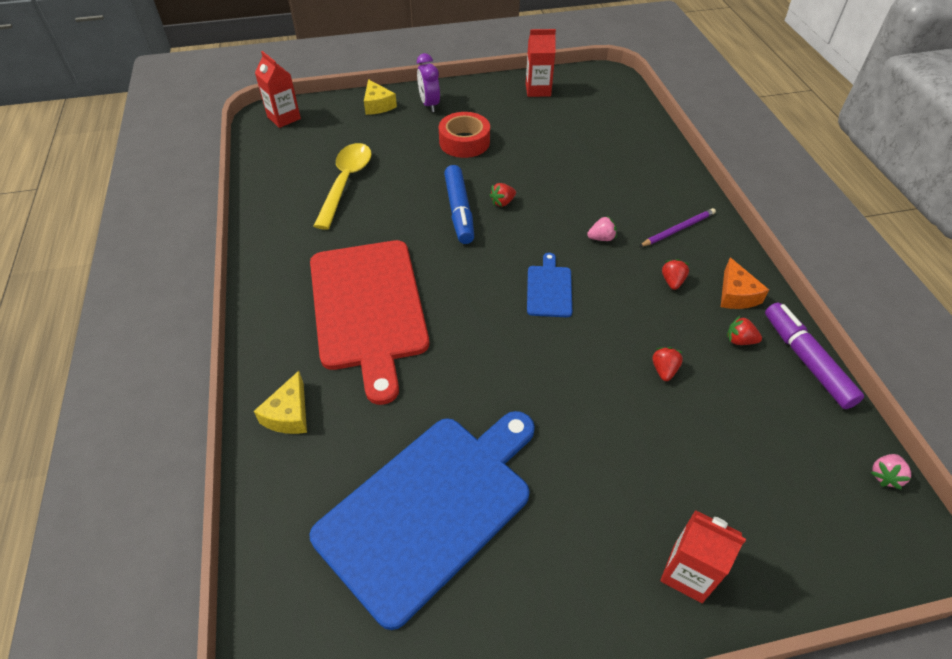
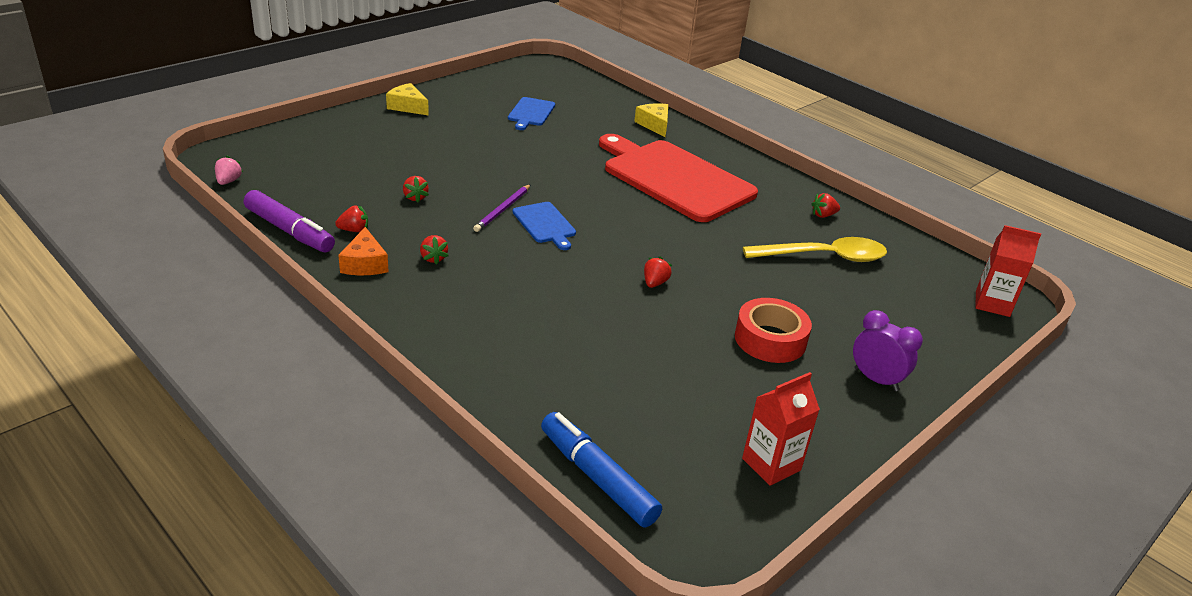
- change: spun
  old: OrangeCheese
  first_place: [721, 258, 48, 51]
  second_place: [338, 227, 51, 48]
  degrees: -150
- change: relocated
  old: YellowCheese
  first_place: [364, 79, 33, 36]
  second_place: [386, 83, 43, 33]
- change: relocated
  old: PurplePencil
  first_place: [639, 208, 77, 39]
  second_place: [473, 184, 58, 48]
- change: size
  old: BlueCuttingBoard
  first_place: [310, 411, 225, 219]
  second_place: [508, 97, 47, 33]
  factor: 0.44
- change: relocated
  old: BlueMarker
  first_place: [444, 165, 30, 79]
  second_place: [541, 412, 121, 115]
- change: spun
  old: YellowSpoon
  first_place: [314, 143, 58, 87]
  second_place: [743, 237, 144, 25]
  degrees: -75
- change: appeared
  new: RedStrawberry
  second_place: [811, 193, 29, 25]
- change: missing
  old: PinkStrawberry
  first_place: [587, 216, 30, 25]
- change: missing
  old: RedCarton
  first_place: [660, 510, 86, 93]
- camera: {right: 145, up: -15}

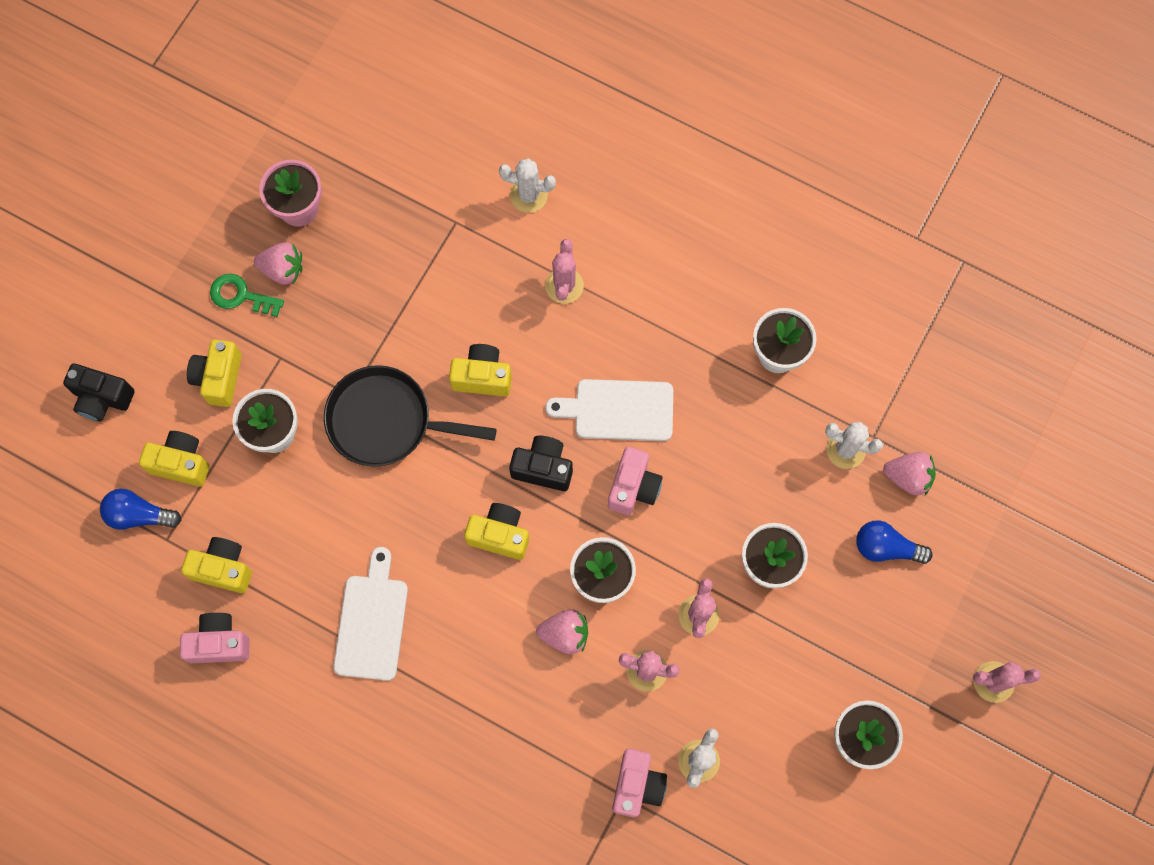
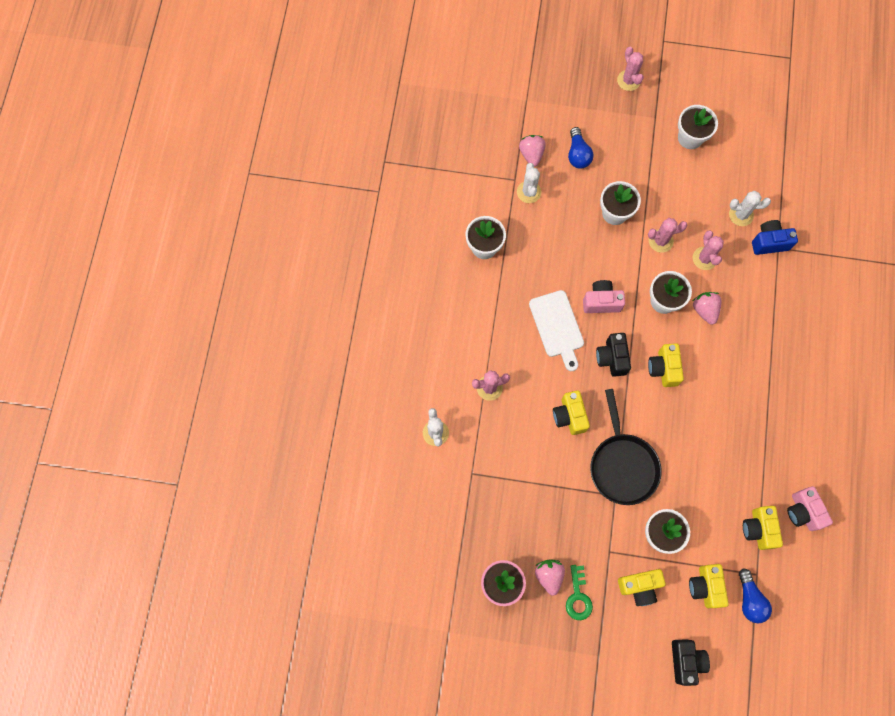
- change: colour
  old: PinkCamera
  new: BlueCamera
  first_place: [612, 749, 55, 68]
  second_place: [752, 220, 46, 35]
- change: missing
  old: WhiteCuttingBoard
  first_place: [333, 547, 75, 134]
- camera: {right: -110, up: 0}

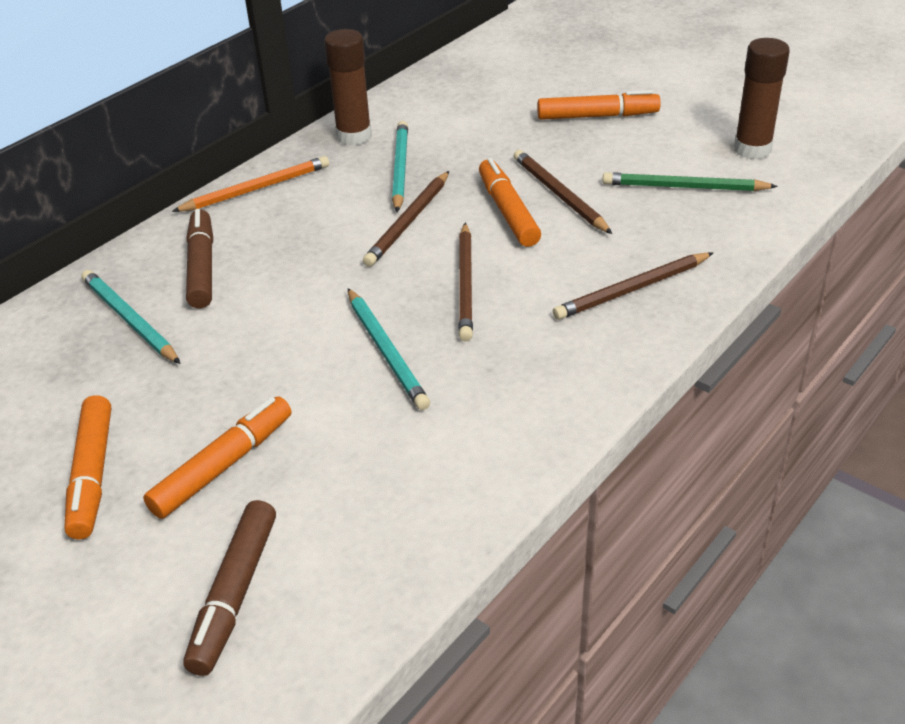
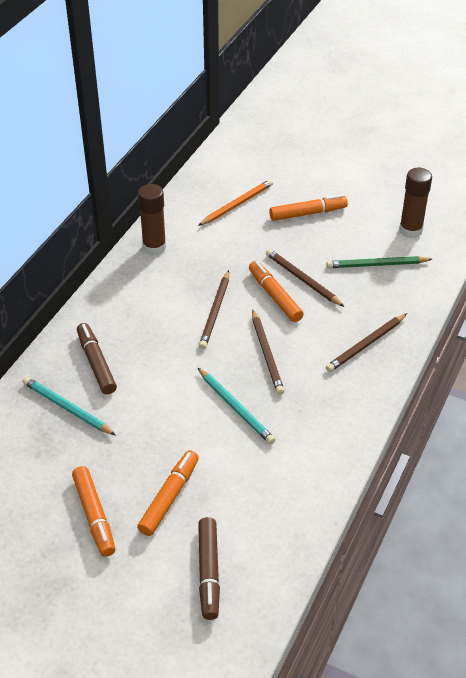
- change: relocated
  old: OrangePencil
  first_place: [172, 156, 157, 56]
  second_place: [198, 179, 75, 47]
- change: missing
  old: TurquoisePencil
  first_place: [392, 121, 16, 91]
- camera: {right: -15, up: 5}

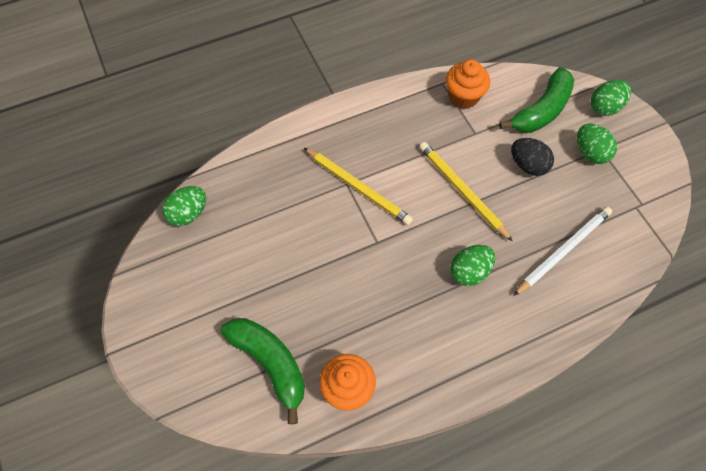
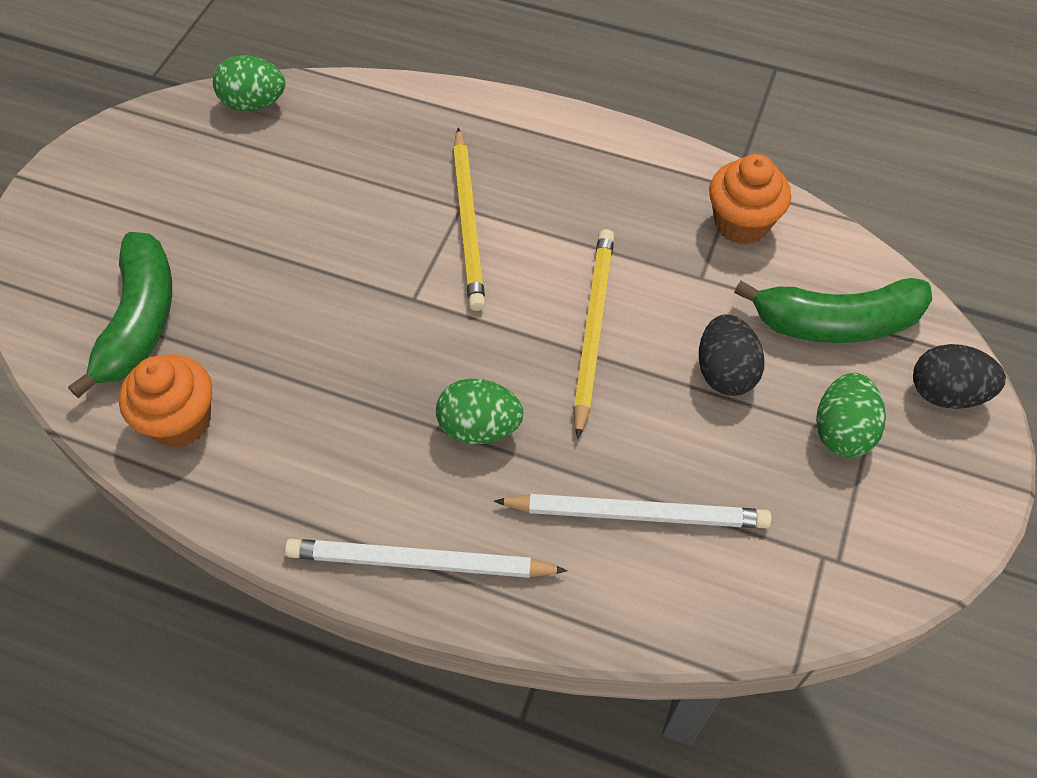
- change: appeared
  new: WhitePencil
  second_place: [285, 539, 283, 39]
- change: colour
  old: GreenEgg
  new: BlackEgg
  first_place: [591, 80, 40, 36]
  second_place: [913, 344, 93, 65]
- camera: {right: 45, up: -5}

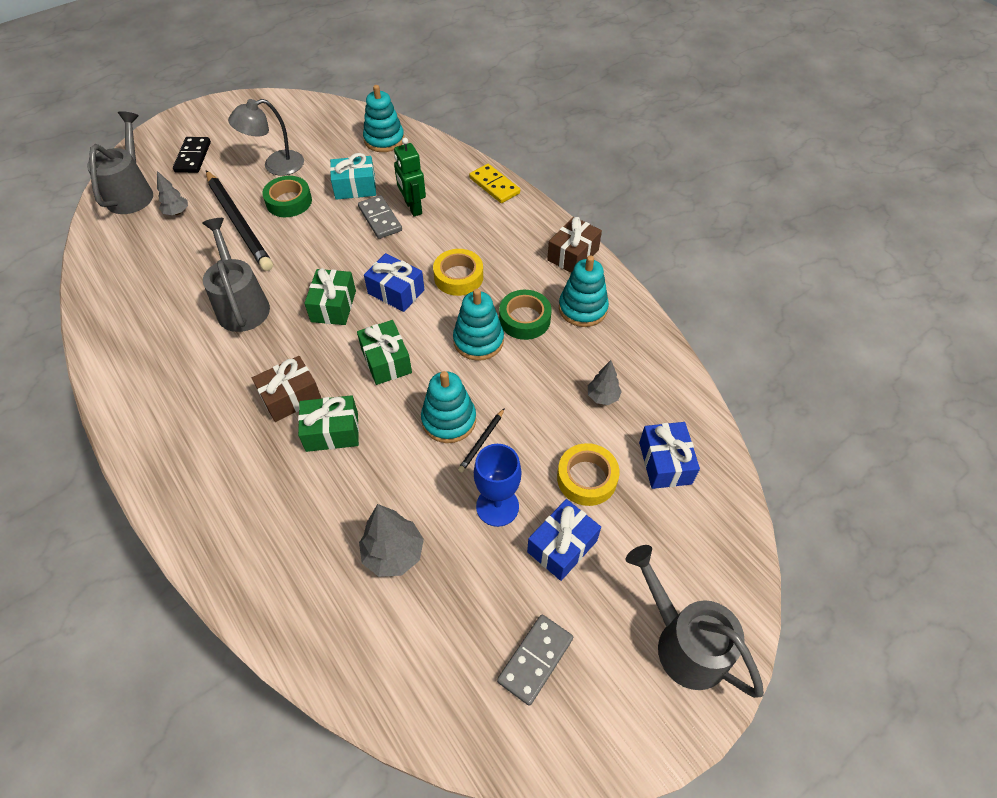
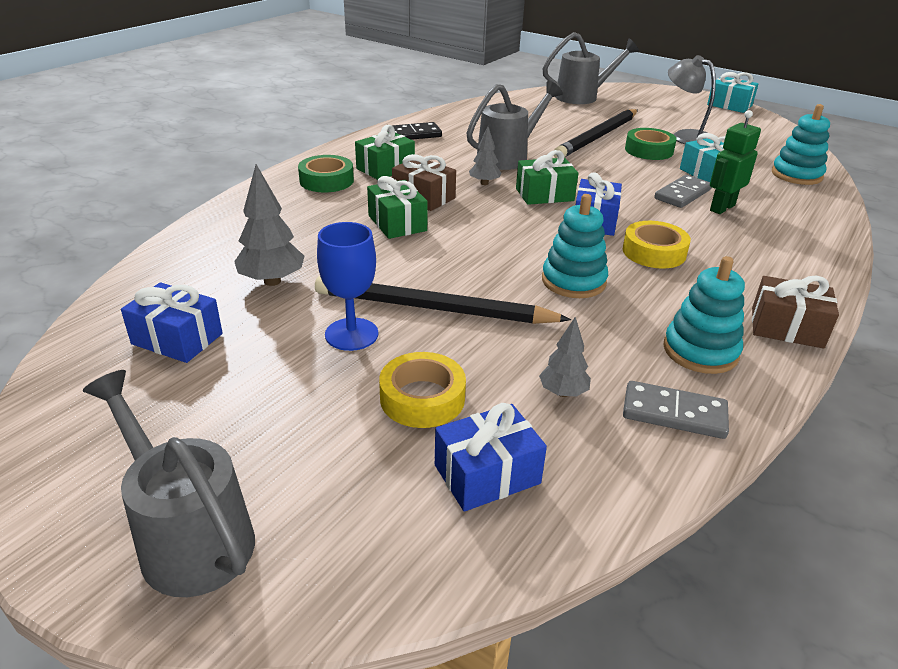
- change: spun
  old: GreyWateringCan
  first_place: [626, 545, 138, 153]
  second_place: [83, 370, 172, 227]
  degrees: -75
- change: relocated
  old: BlueGift
  first_place: [527, 499, 74, 82]
  second_place: [121, 282, 102, 81]
- change: relocated
  old: GreenTape
  first_place: [499, 290, 52, 50]
  second_place: [298, 155, 56, 37]
- change: size
  old: BlackPencil
  first_place: [458, 408, 47, 64]
  second_place: [315, 276, 256, 48]
  factor: 2.46
- change: relocated
  old: GreenGift
  first_place: [357, 320, 55, 65]
  second_place: [355, 125, 60, 55]
- change: relocated
  old: BlackDomino
  first_place: [173, 137, 38, 36]
  second_place: [387, 122, 55, 18]
- change: relocated
  old: GreyTree
  first_place: [157, 171, 31, 44]
  second_place: [469, 126, 32, 59]
- change: relocated
  old: GreyDomino
  first_place: [497, 615, 76, 91]
  second_place: [623, 381, 106, 58]
- change: appeared
  new: TurquoiseGift
  second_place: [707, 72, 52, 41]
- change: missing
  old: TurquoiseStackingToy
  first_place: [421, 371, 55, 72]
- change: missing
  old: YellowDomino
  first_place: [469, 164, 51, 39]
- camera: {right: 70, up: -20}

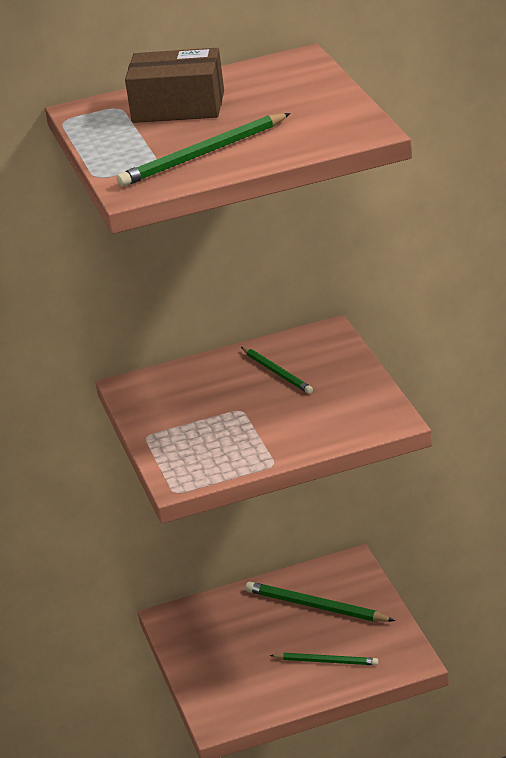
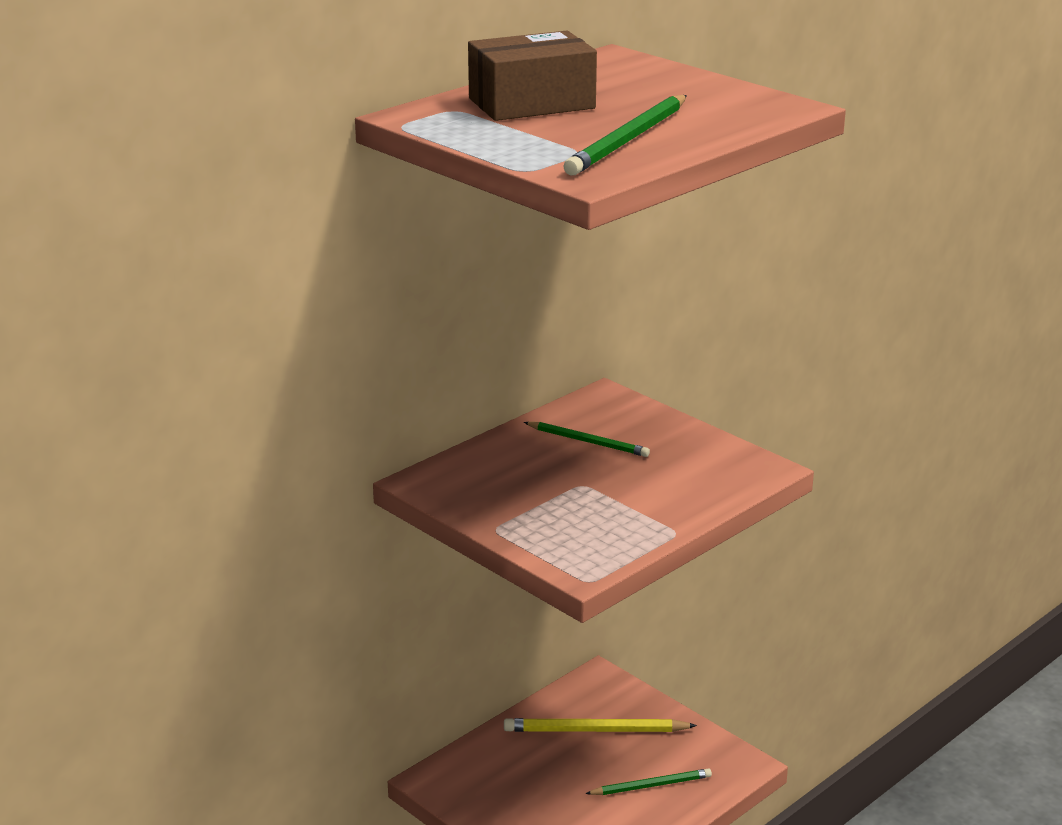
- change: colour
  old: GreenPencil
  new: YellowPencil
  first_place: [245, 581, 150, 41]
  second_place: [504, 718, 193, 14]
- camera: {right: -30, up: -5}

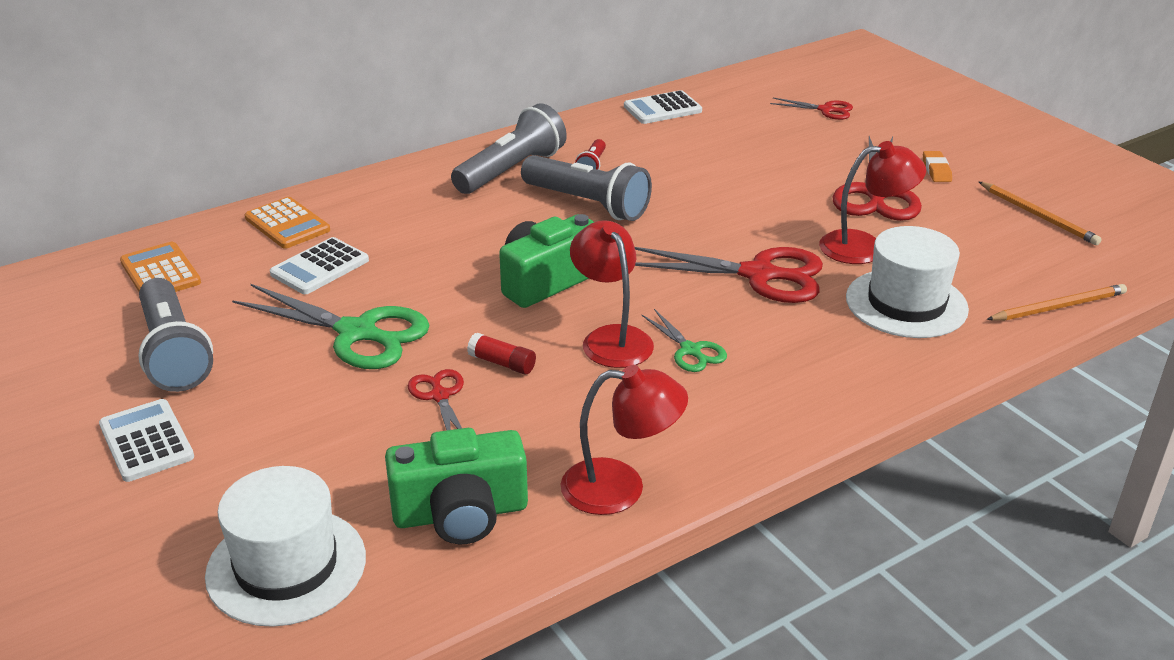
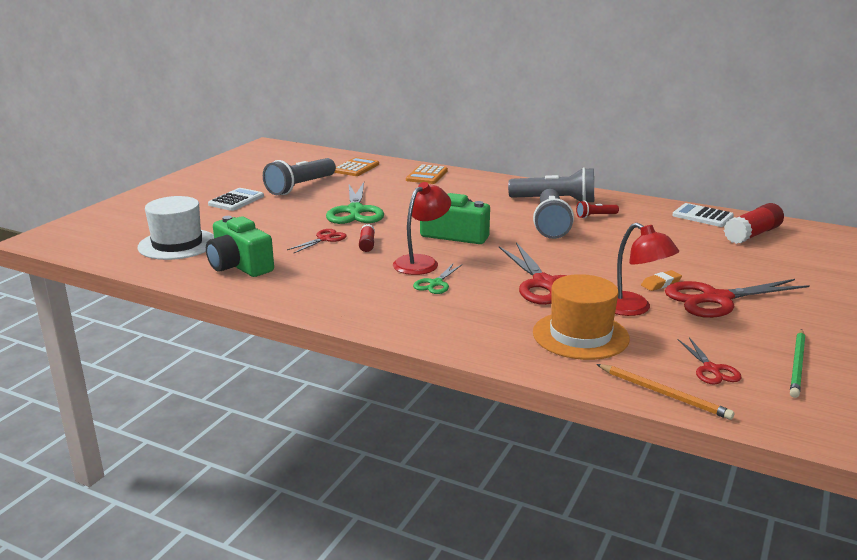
- change: colour
  old: WhiteHat
  new: OrangeHat
  first_place: [846, 226, 123, 112]
  second_place: [533, 274, 97, 86]
- change: relocated
  old: OrangeEraser
  first_place: [923, 151, 29, 31]
  second_place: [641, 270, 41, 21]
- change: relocated
  old: RedScissors
  first_place: [770, 98, 83, 22]
  second_place: [678, 337, 64, 48]
- change: appeared
  new: RedGlueStick
  second_place: [724, 203, 60, 41]
- change: colour
  old: OrangePencil
  new: GreenPencil
  first_place: [978, 181, 124, 64]
  second_place: [790, 329, 15, 69]
- change: missing
  old: WhiteCalculator
  first_place: [270, 237, 99, 57]
- change: missing
  old: RedLamp
  first_place: [561, 365, 127, 150]
- camera: {right: 60, up: -10}

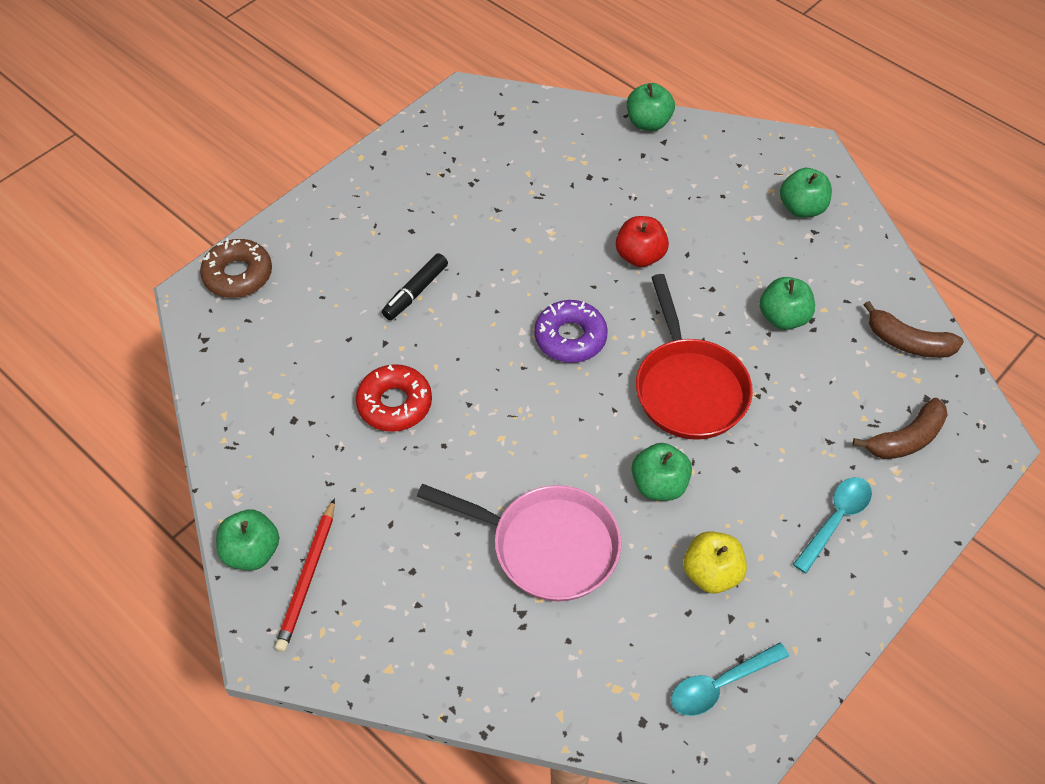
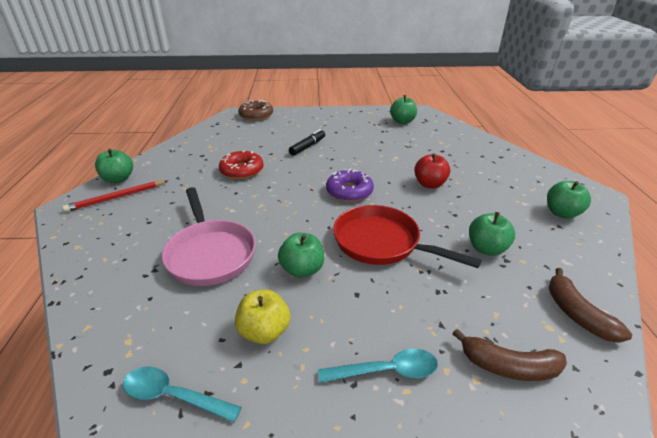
- change: spun
  old: BlackMarker
  first_place: [382, 253, 66, 67]
  second_place: [289, 129, 36, 27]
  degrees: 135
- change: spun
  old: RedPan
  first_place: [636, 274, 117, 166]
  second_place: [333, 205, 149, 63]
  degrees: 90
- change: relocated
  old: GreenApple
  first_place: [627, 83, 48, 48]
  second_place: [390, 95, 27, 29]
- camera: {right: 45, up: -20}

